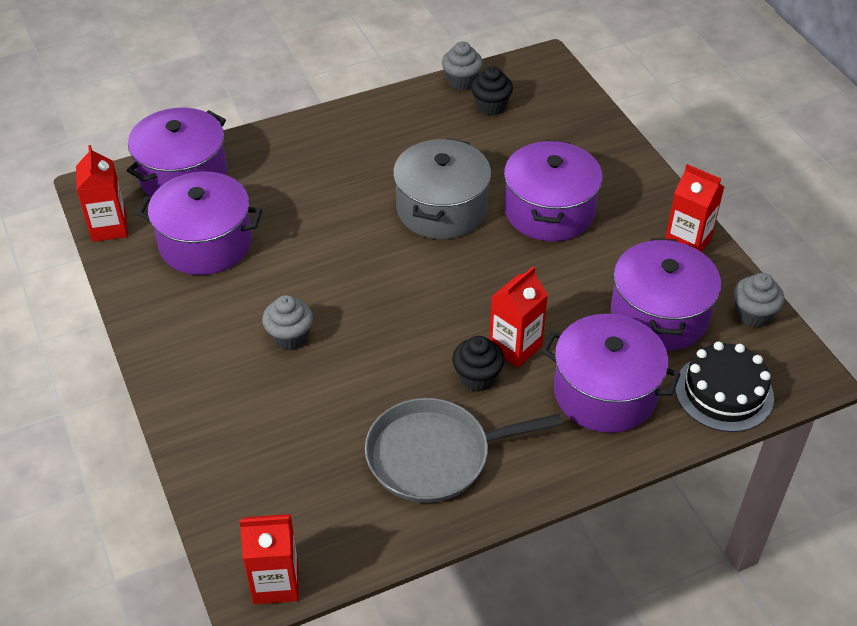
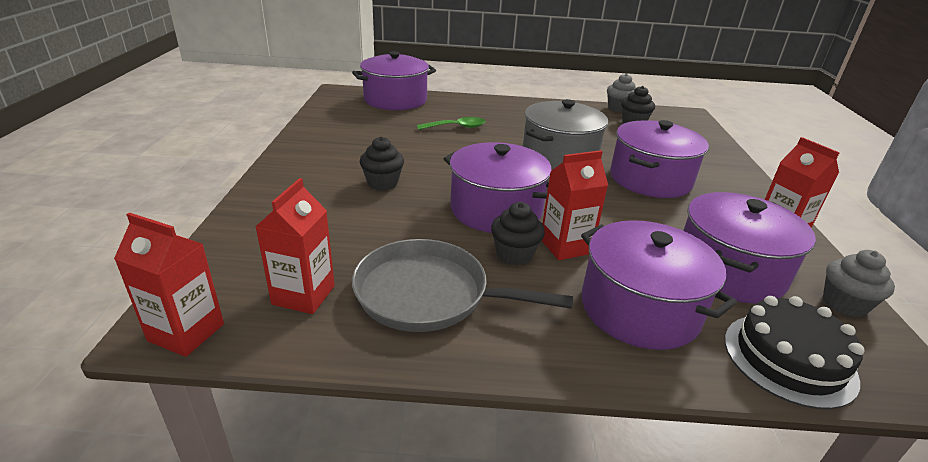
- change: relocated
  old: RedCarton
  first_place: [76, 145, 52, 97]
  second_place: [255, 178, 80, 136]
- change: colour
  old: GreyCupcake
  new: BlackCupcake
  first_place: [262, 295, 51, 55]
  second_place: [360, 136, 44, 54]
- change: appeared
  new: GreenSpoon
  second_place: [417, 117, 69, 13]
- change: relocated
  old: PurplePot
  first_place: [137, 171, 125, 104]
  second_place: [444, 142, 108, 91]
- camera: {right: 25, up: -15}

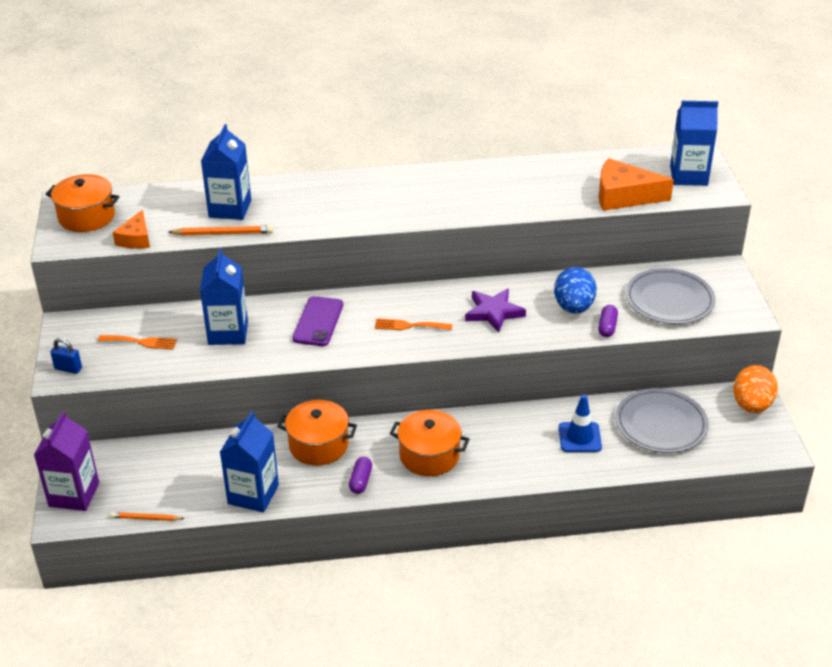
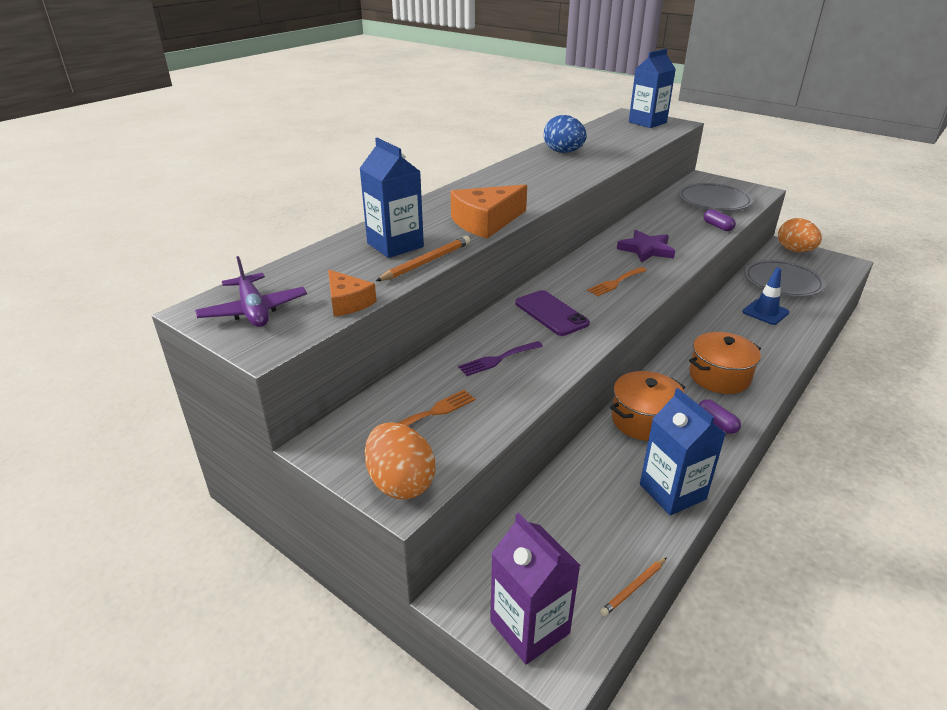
- change: exchanged
  old: OrangePot
  new: PurplePlane
  first_place: [46, 174, 73, 58]
  second_place: [195, 256, 112, 71]
- change: exchanged
  old: BluePadlock
  new: OrangeEgg
  first_place: [50, 338, 32, 36]
  second_place: [365, 422, 70, 77]
- change: relocated
  old: OrangeCheese
  first_place: [598, 158, 76, 53]
  second_place: [450, 184, 77, 55]
- change: exchanged
  old: BlueCarton
  new: PurpleFork
  first_place: [200, 249, 48, 96]
  second_place: [458, 341, 85, 35]
- change: relocated
  old: BlueEgg
  first_place: [554, 267, 43, 47]
  second_place: [544, 115, 43, 38]
- camera: {right: -45, up: -5}

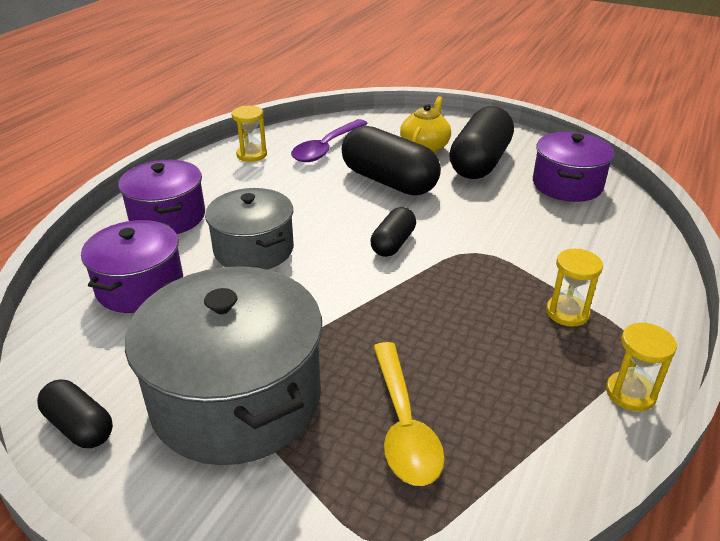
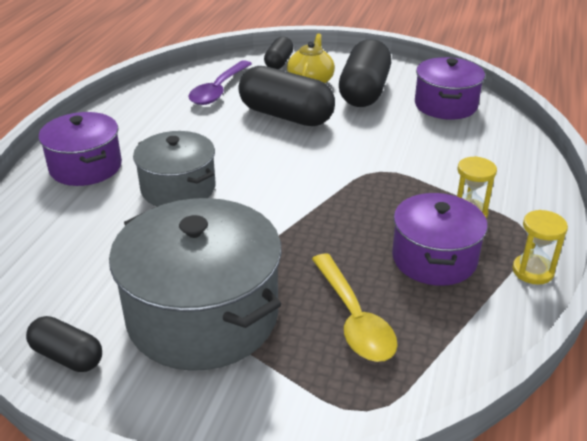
- change: relocated
  old: BlackCapsule
  first_place: [371, 207, 45, 50]
  second_place: [264, 37, 30, 32]
- change: relocated
  old: PurplePot
  first_place: [81, 220, 102, 93]
  second_place: [392, 193, 95, 93]
- change: missing
  old: YellowHourglass
  first_place: [232, 106, 35, 56]
- camera: {right: -10, up: 0}

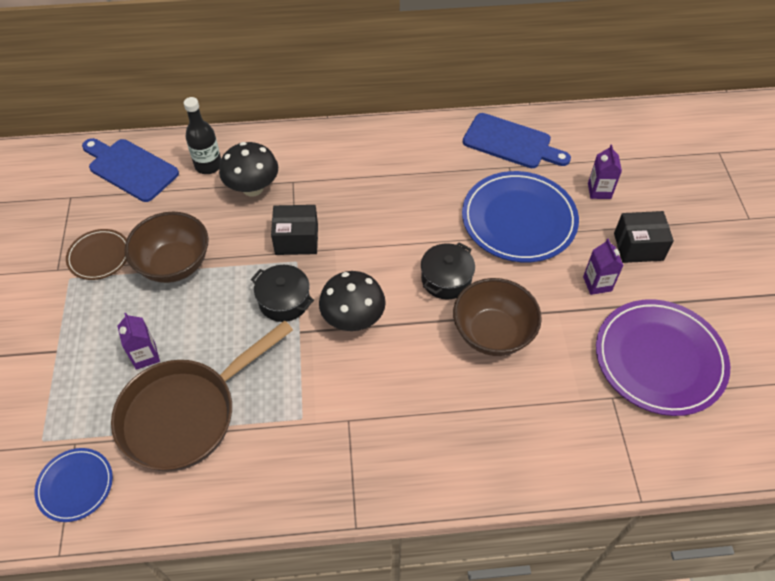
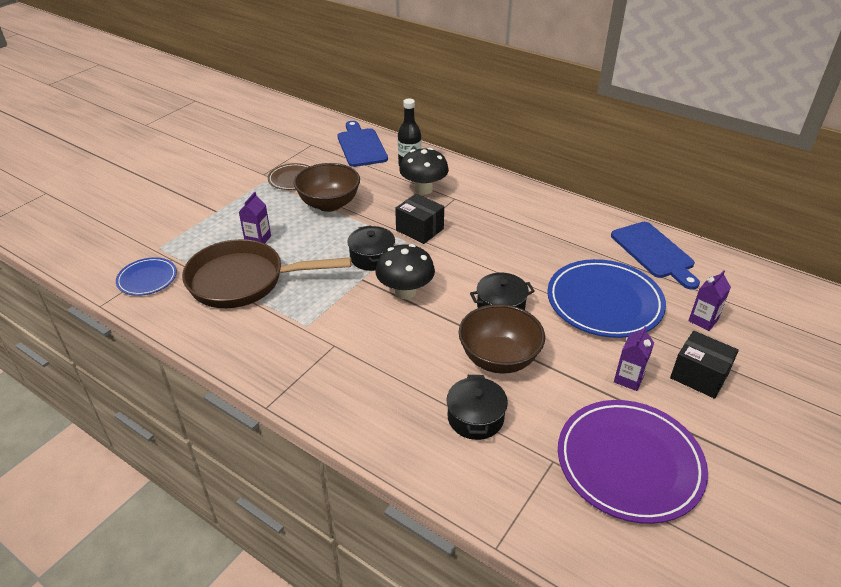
- change: appeared
  new: BlackPot
  second_place: [446, 375, 62, 65]
- camera: {right: 40, up: -15}

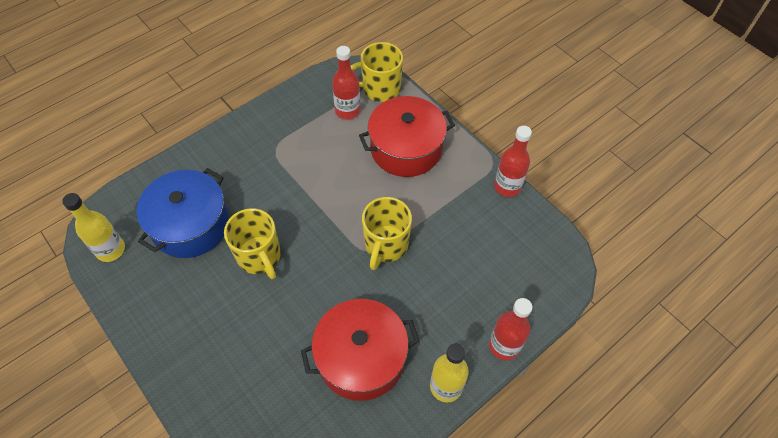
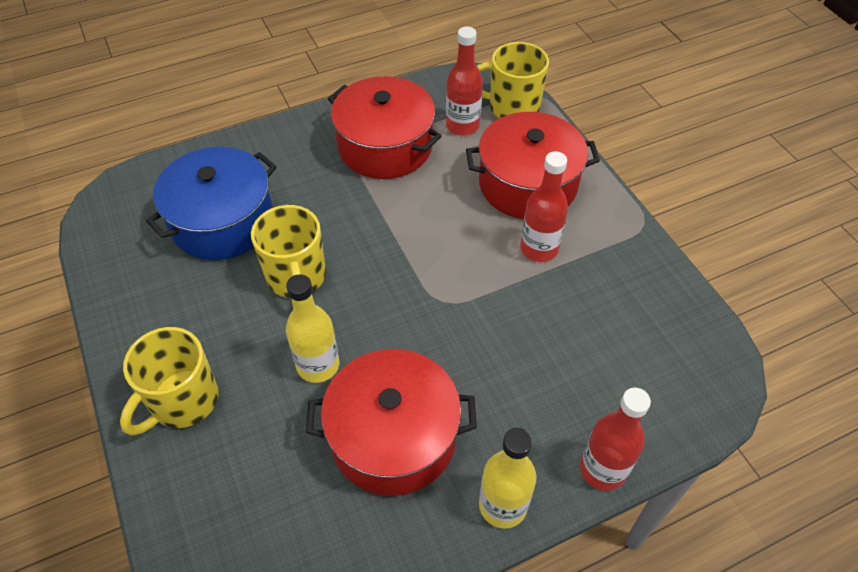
- change: relocated
  old: YellowMug
  first_place: [362, 197, 50, 73]
  second_place: [120, 327, 98, 109]
- change: relocated
  old: YellowBottle
  first_place: [62, 193, 63, 69]
  second_place: [286, 274, 53, 109]
- change: appeared
  new: RedPot
  second_place: [328, 76, 114, 103]
- change: relocated
  old: RedBottle
  first_place: [494, 126, 38, 71]
  second_place: [520, 151, 48, 111]
- camera: {right: 15, up: -5}

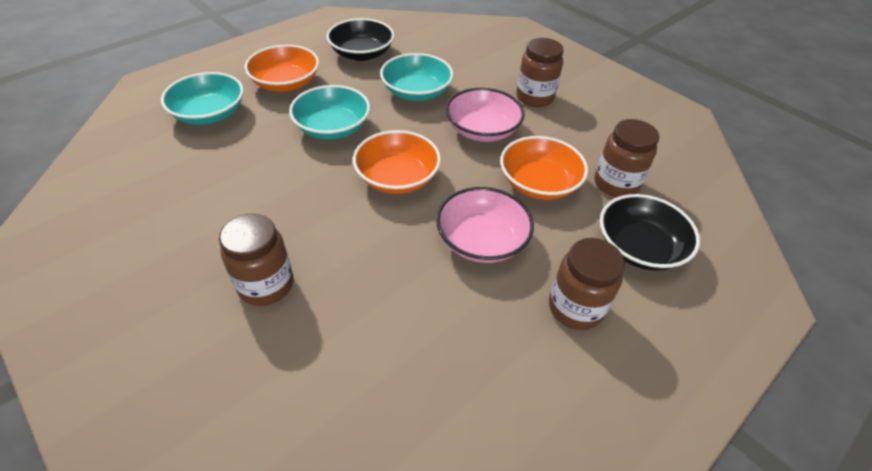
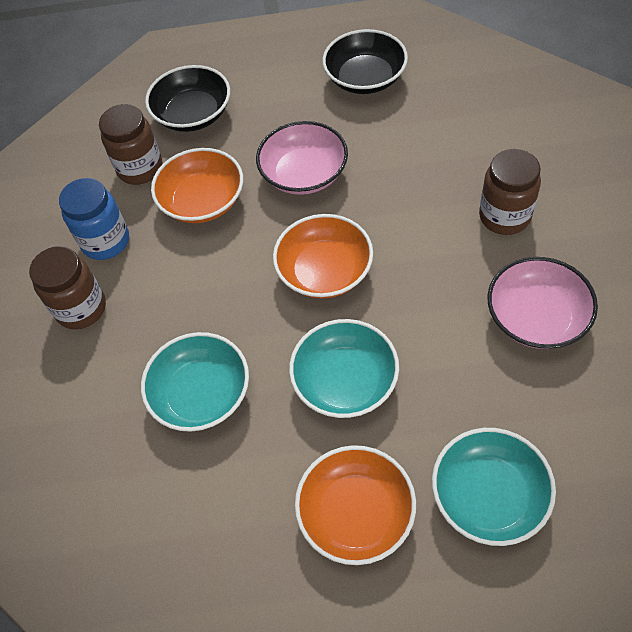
- change: appeared
  new: BlueJar
  second_place: [59, 178, 70, 82]
- change: relocated
  old: BlackBowl
  first_place: [326, 18, 68, 43]
  second_place: [322, 29, 86, 65]
- change: relocated
  old: PinkBowl
  first_place: [445, 88, 80, 54]
  second_place: [488, 257, 110, 92]
- change: missing
  old: BrownJar
  first_place: [549, 238, 76, 92]
- camera: {right: -135, up: 10}

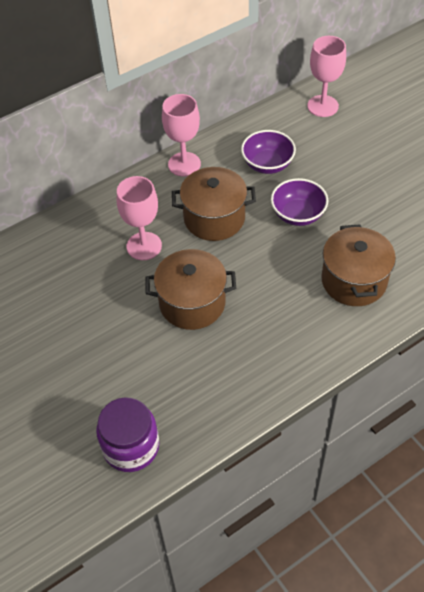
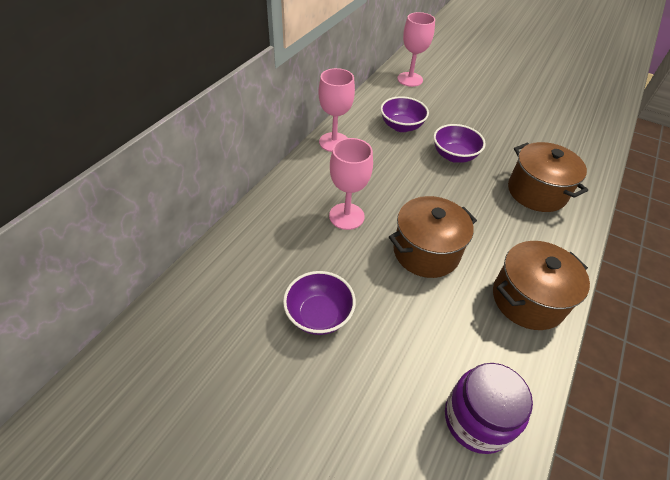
- change: appeared
  new: PurpleBowl
  second_place: [283, 271, 73, 64]
- change: relocated
  old: BrownPot
  first_place: [172, 167, 84, 74]
  second_place: [493, 241, 97, 89]
- camera: {right: -30, up: -5}

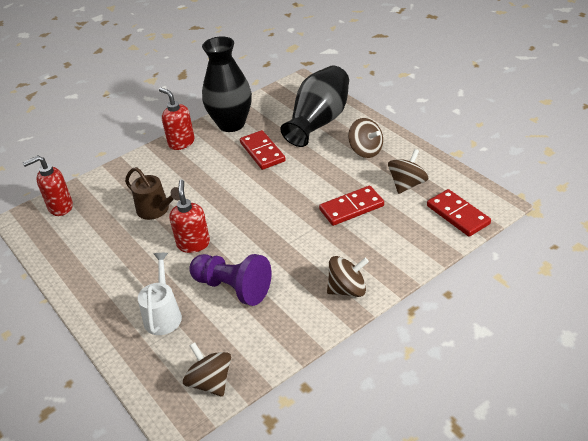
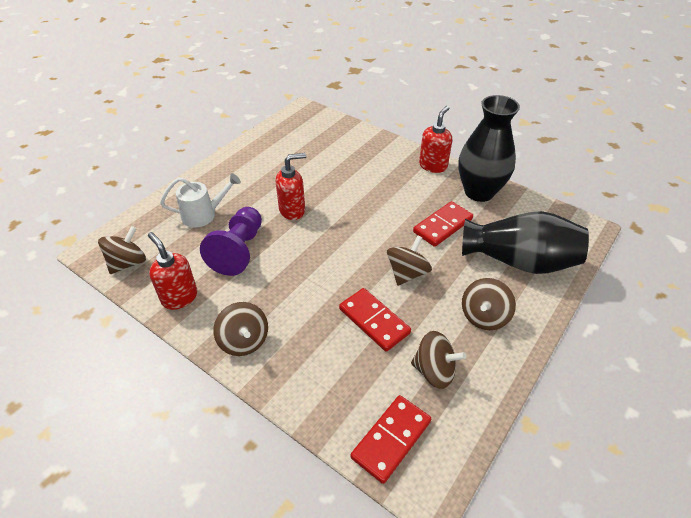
- change: relocated
  old: RedSoapDispenser
  first_place: [23, 156, 50, 60]
  second_place: [148, 232, 49, 78]
- change: appeared
  new: BrownSpinningTop
  second_place: [387, 235, 45, 51]
- change: missing
  old: BrownWateringCan
  first_place: [125, 167, 55, 53]
- camera: {right: 70, up: 5}

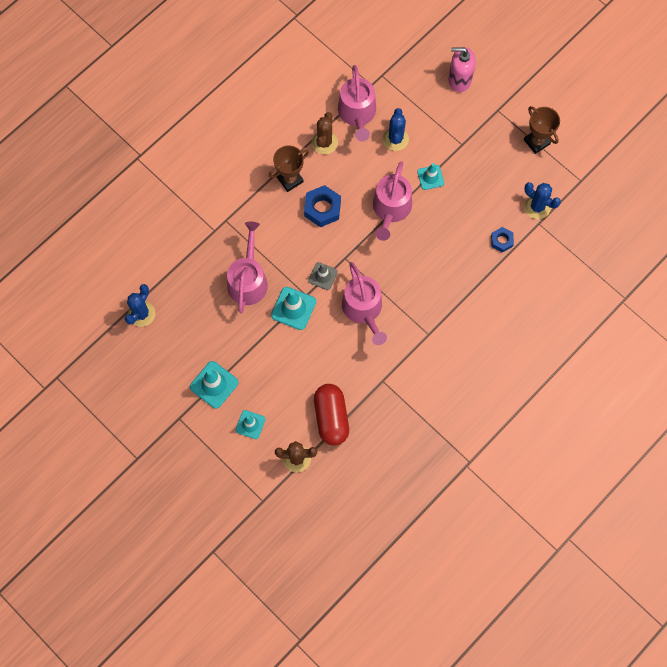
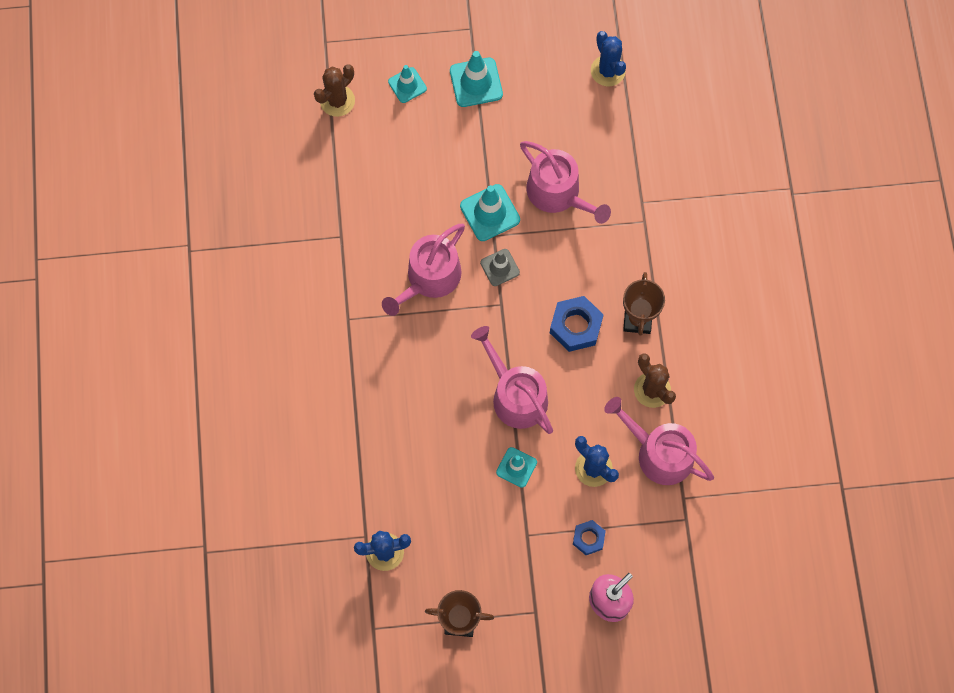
- change: spun
  old: PinkWateringCan
  first_place: [342, 262, 45, 83]
  second_place: [382, 224, 83, 92]
  degrees: -75
- change: relocated
  old: BlueNut
  first_place: [491, 227, 23, 26]
  second_place: [573, 520, 33, 35]
- change: missing
  old: RedCapsule
  first_place: [314, 384, 35, 62]
- camera: {right: 130, up: 0}

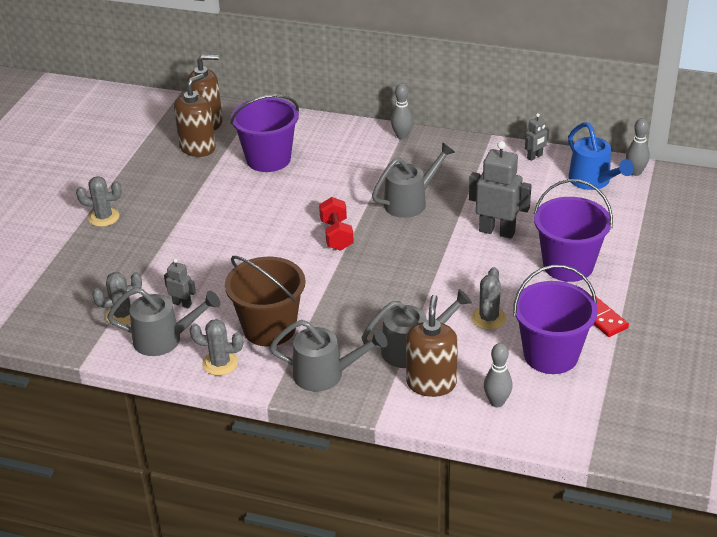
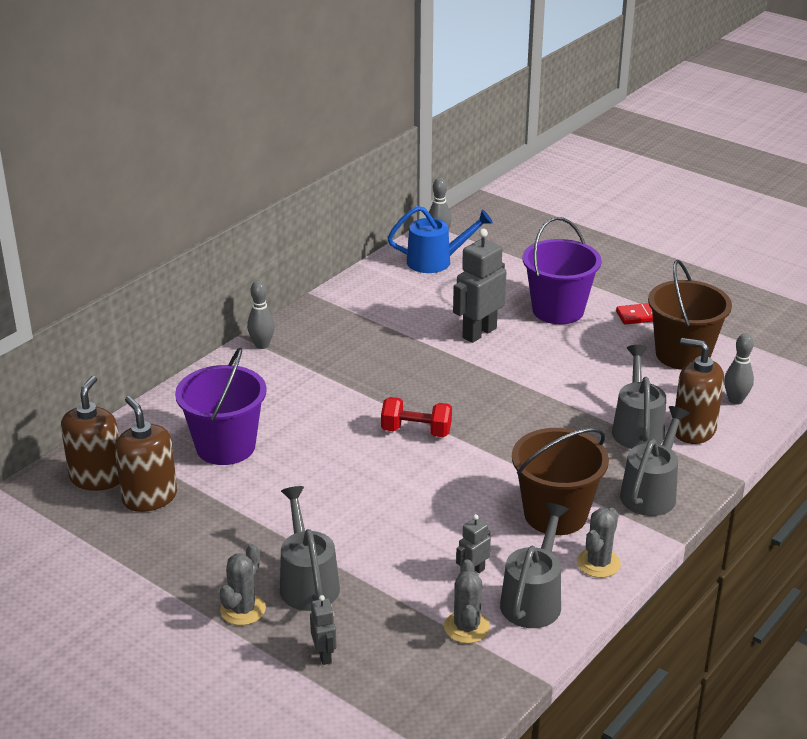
- change: relocated
  old: GreyWateringCan
  first_place: [372, 142, 83, 76]
  second_place: [280, 486, 60, 125]
- change: relocated
  old: GreyRobot
  first_place: [525, 113, 24, 48]
  second_place: [310, 595, 27, 70]
- change: colour
  old: PurpleBucket
  new: BrownBucket
  first_place: [513, 265, 85, 109]
  second_place: [648, 260, 84, 110]
- change: missing
  old: GreyCactus
  first_place: [472, 267, 34, 63]
- camera: {right: -70, up: -5}

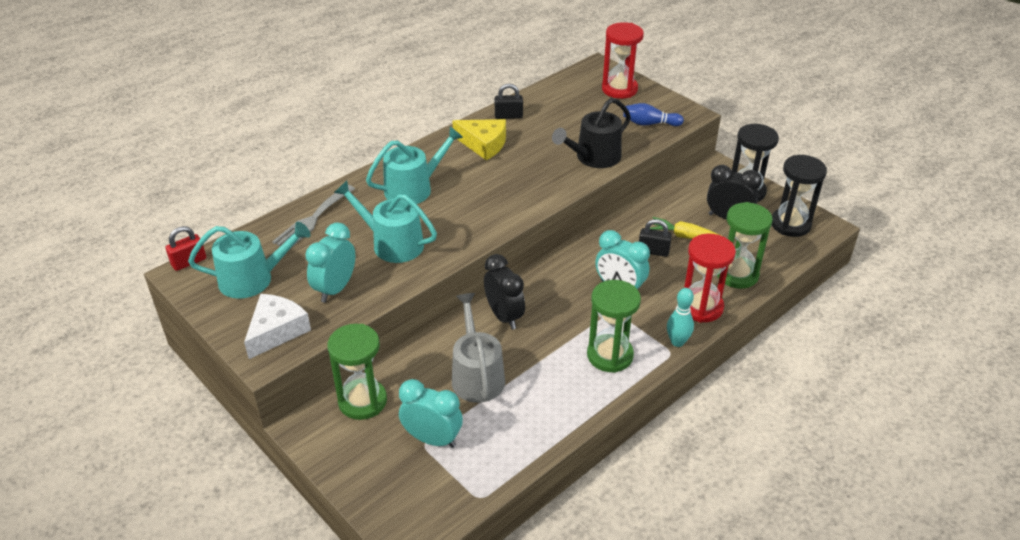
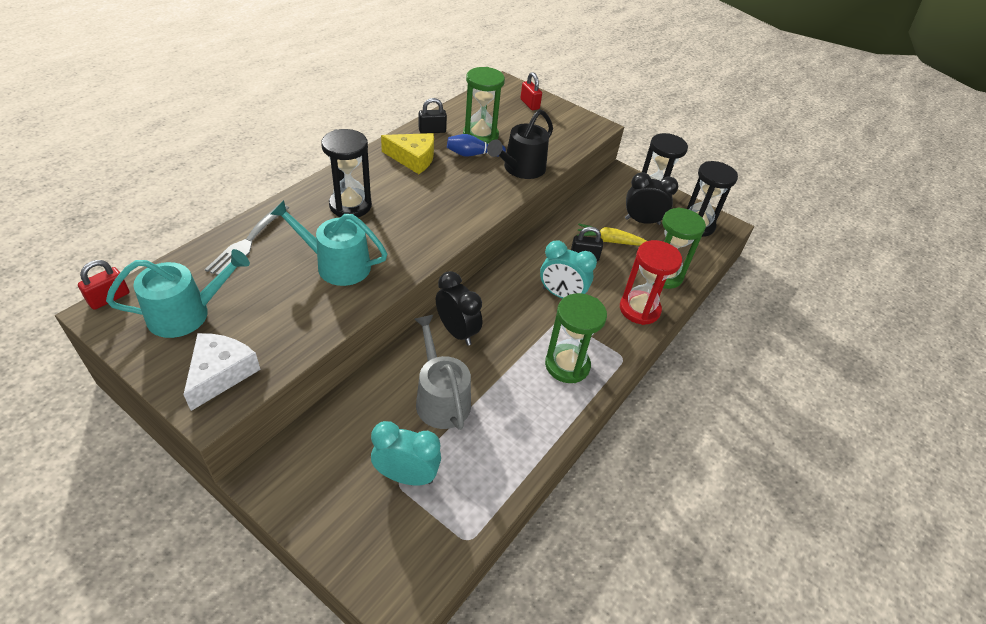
- change: exchanged
  old: TurquoiseWateringCan
  new: BlackHourglass
  first_place: [366, 126, 97, 78]
  second_place: [321, 129, 51, 88]
- change: relocated
  old: BlueBowlingPin
  first_place: [623, 103, 61, 23]
  second_place: [447, 134, 59, 23]
- change: relocated
  old: GreenHourglass
  first_place: [327, 324, 60, 96]
  second_place: [463, 67, 42, 77]
- change: exchanged
  old: RedHourglass
  new: RedPadlock
  first_place: [602, 22, 42, 77]
  second_place: [520, 72, 22, 38]
- change: missing
  old: TurquoiseClock
  first_place: [305, 222, 50, 81]
- change: missing
  old: TurquoiseBowlingPin
  first_place: [667, 288, 27, 59]
- camera: {right: -15, up: 5}

